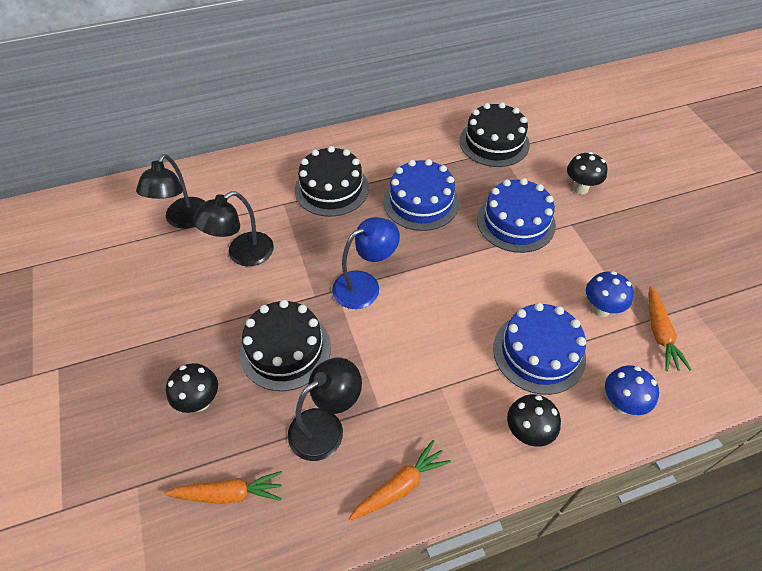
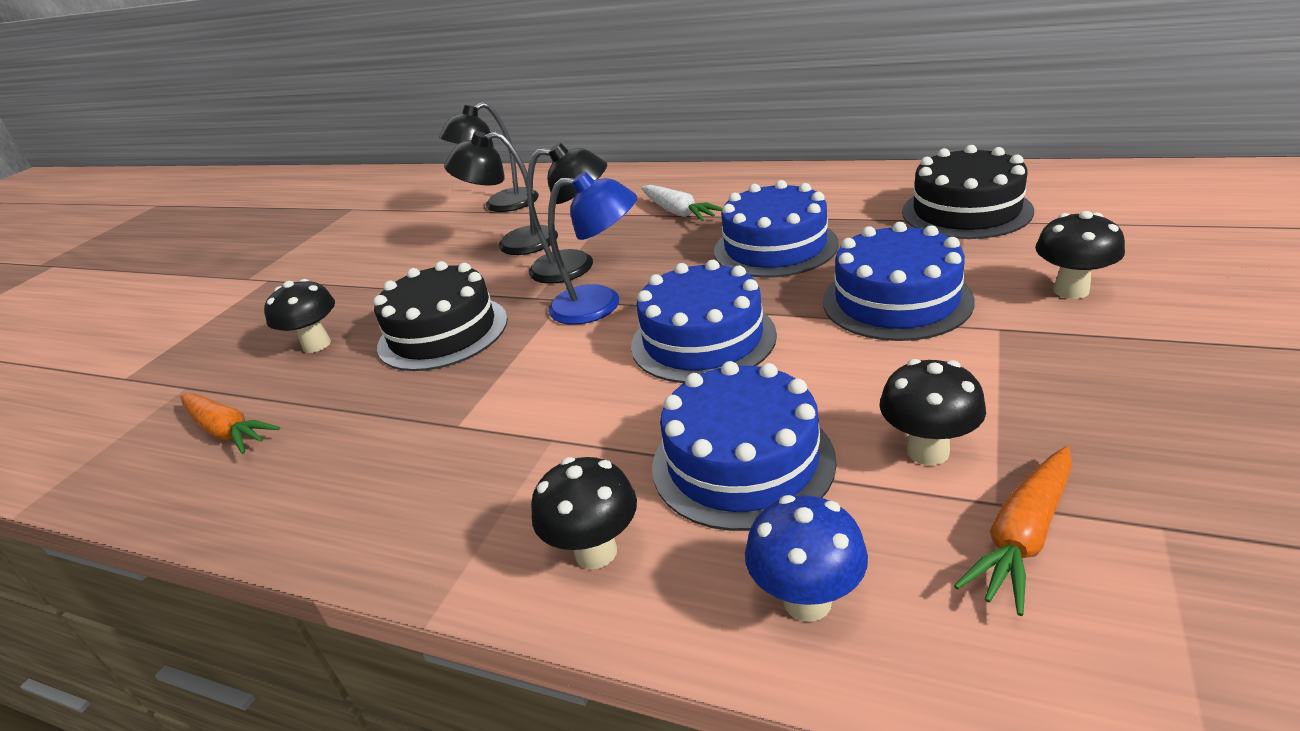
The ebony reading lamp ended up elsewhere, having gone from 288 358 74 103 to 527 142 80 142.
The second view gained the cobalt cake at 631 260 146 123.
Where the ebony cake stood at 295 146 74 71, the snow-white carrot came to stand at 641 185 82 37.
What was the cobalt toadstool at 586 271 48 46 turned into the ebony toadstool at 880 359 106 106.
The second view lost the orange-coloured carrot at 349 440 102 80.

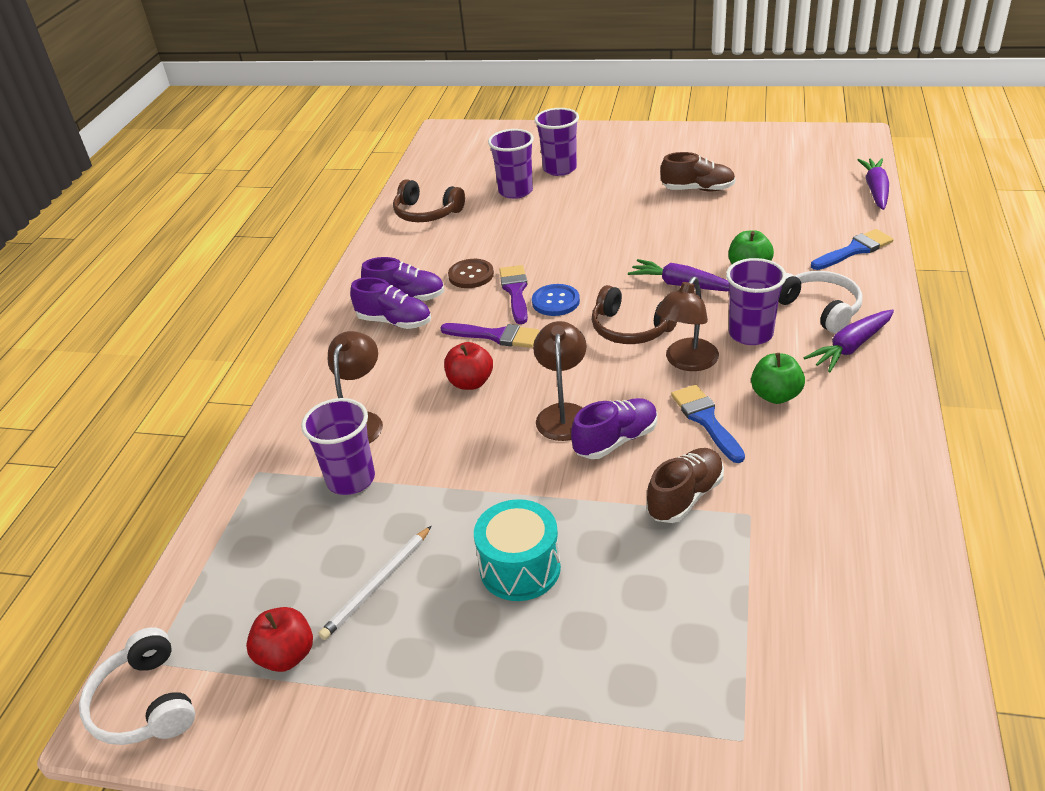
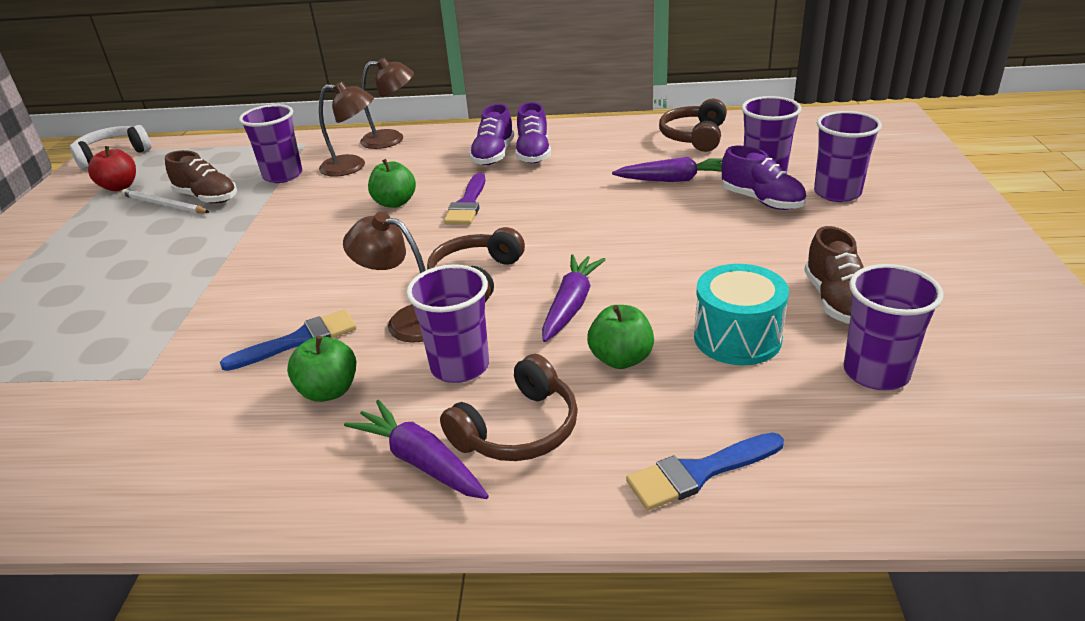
The russet sneaker ended up elsewhere, having gone from 646 448 78 75 to 165 150 72 54.
The russet reading lamp ended up elsewhere, having gone from 533 321 54 120 to 360 58 54 91.
What was the red toy apple at 444 342 49 48 turned into the green toy apple at 368 159 48 49.
What was the snow-white headset at 779 271 83 62 turned into the russet headset at 440 354 138 107.
The purple carrot ended up elsewhere, having gone from 857 158 32 52 to 612 157 111 25.
The cobalt paint brush at 811 229 83 41 ended up facing another way, 105 degrees clockwise from before.
The turquoise drum ended up elsewhere, having gone from 474 499 87 102 to 694 264 95 101.
The purple sneaker ended up elsewhere, having gone from 571 398 87 61 to 722 146 84 64.
The second view gained the purple tumbler at 844 264 100 126.
The second view lost the russet button at 448 259 46 29.
The second view lost the purple paint brush at 499 265 29 59.
The second view lost the cobalt button at 532 284 48 32.

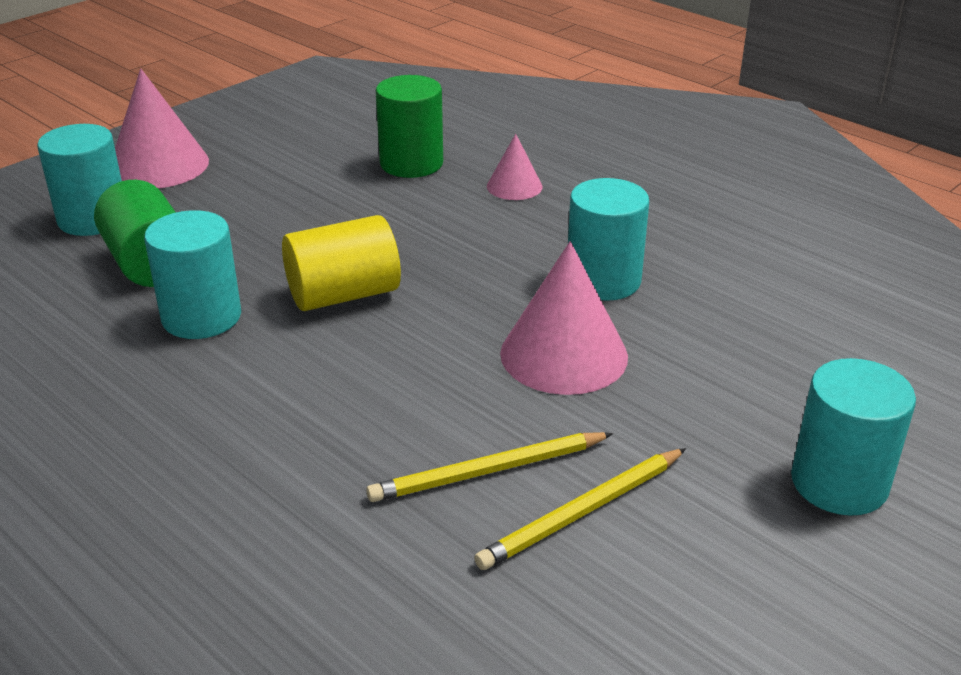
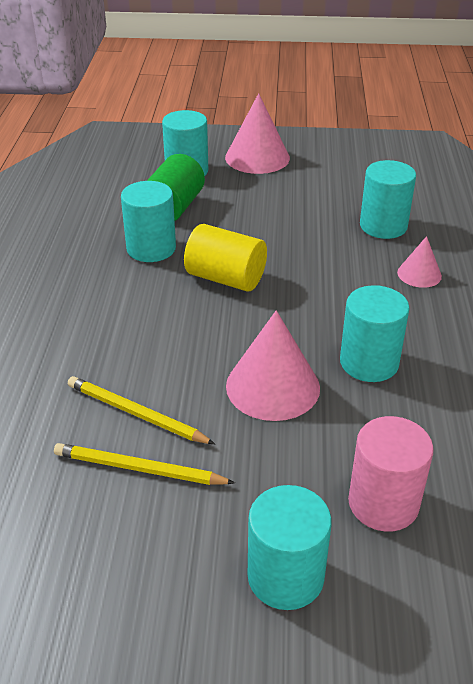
The second view gained the rose-pink cylinder at 348 416 86 115.
What was the green cylinder at 376 75 67 103 turned into the turquoise cylinder at 360 160 56 79.

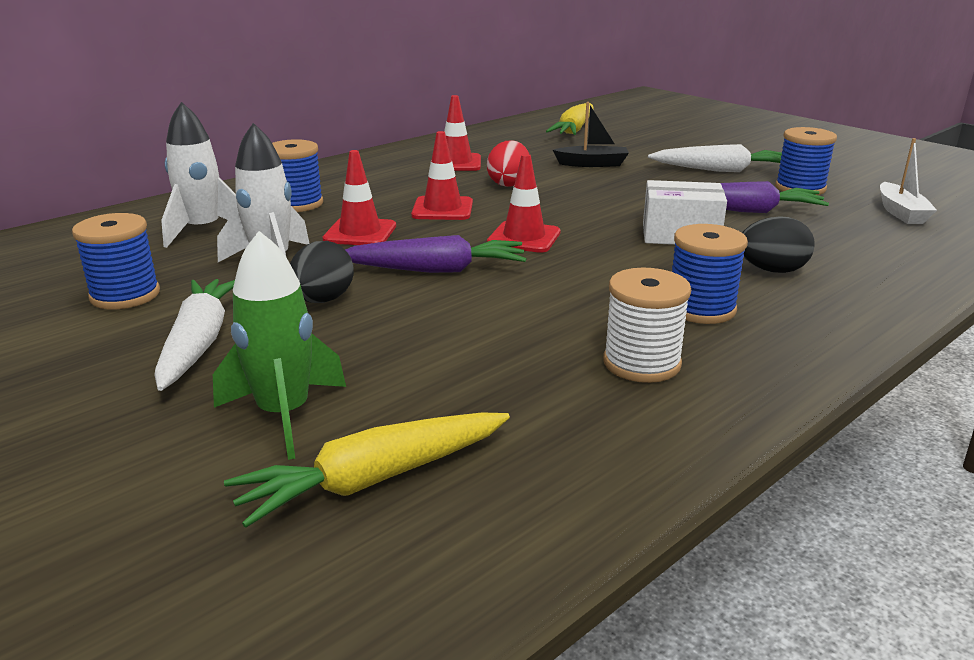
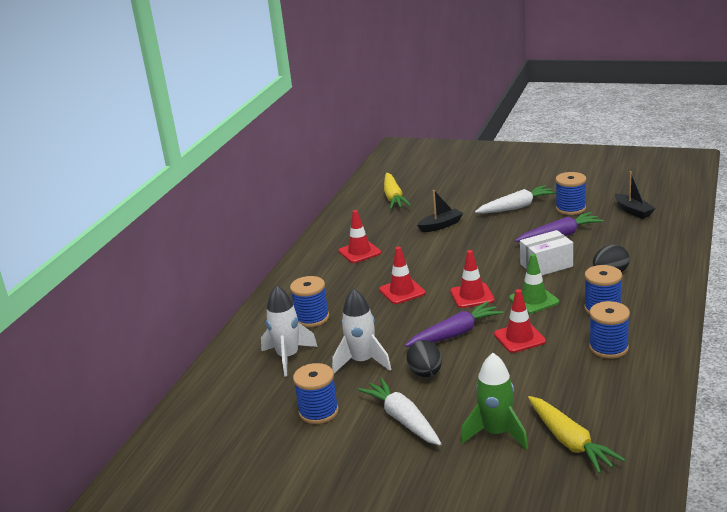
The red safety cone ended up elsewhere, having gone from 322 150 74 95 to 494 289 52 64.
The second view gained the green safety cone at 509 254 50 60.
The bright yellow carrot at 224 412 286 116 ended up facing another way, 60 degrees counterclockwise from before.
What was the snow-white bobbin at 603 268 88 115 turned into the cobalt bobbin at 589 301 41 58.
What was the snow-white sailboat at 880 138 57 86 turned into the ebony sailboat at 615 171 40 48.
The second view lost the red egg shape at 487 140 42 47.

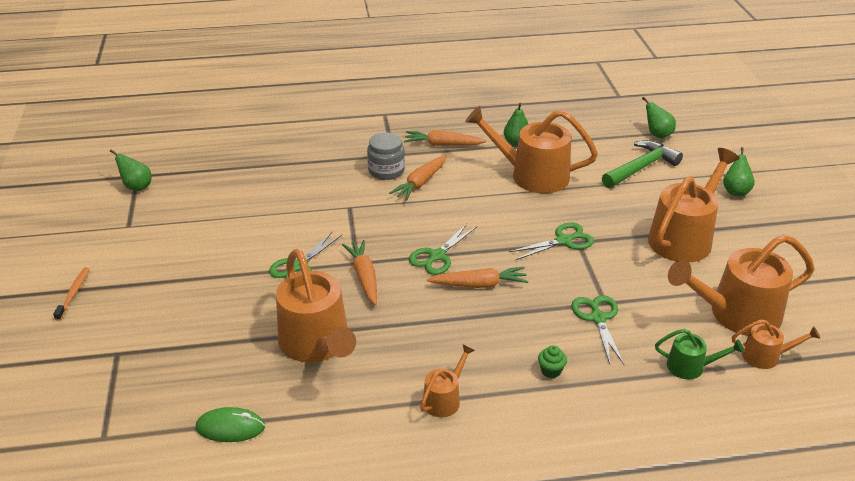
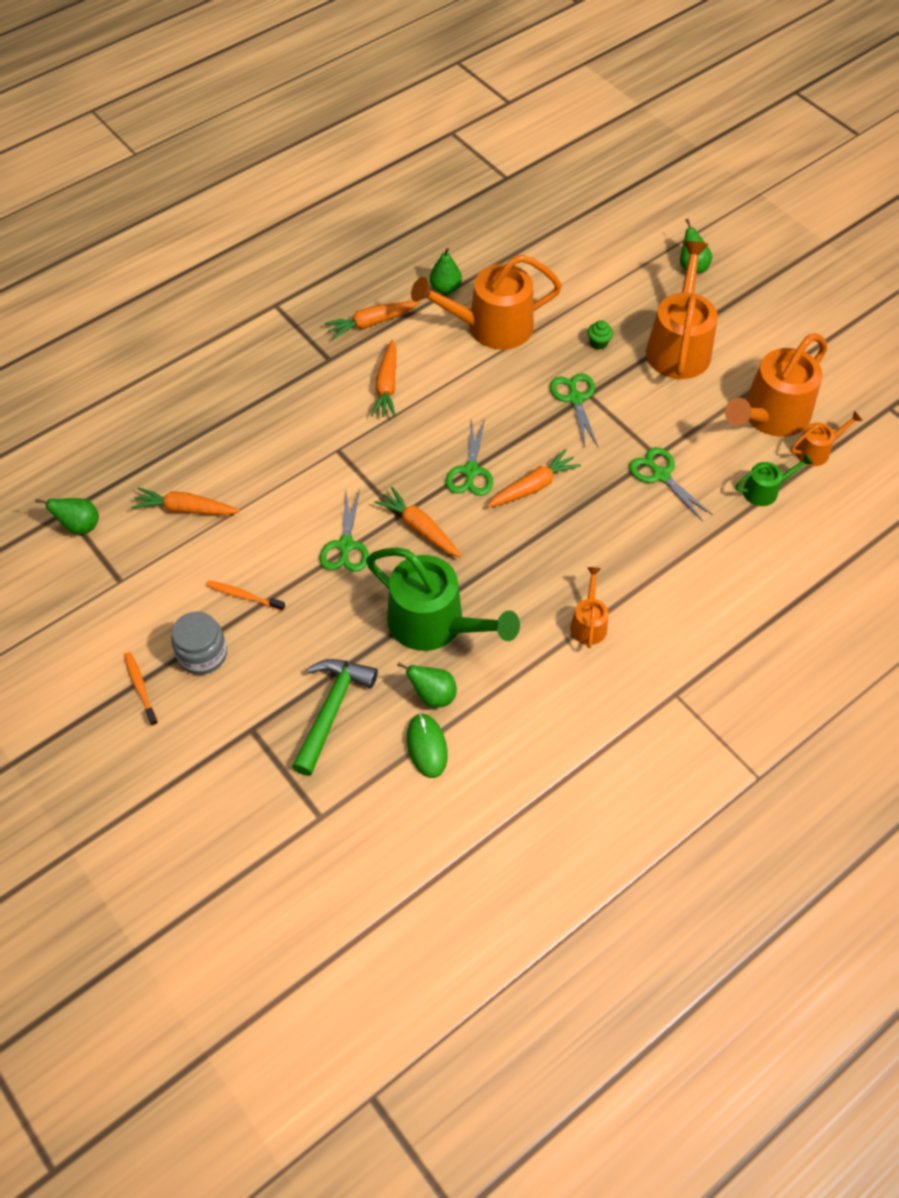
The second view gained the orange-coloured carrot at 131 487 109 28.
The grey jar ended up elsewhere, having gone from 367 132 38 48 to 171 611 56 64.
The second view gained the orange-coloured dental brush at 206 580 79 31.
The green hammer ended up elsewhere, having gone from 602 140 81 48 to 292 659 86 117.
What was the orange-coloured watering can at 276 249 80 114 turned into the green watering can at 366 547 154 104.
The green pear ended up elsewhere, having gone from 642 97 34 42 to 397 662 60 46.
The green mouse at 196 407 69 35 ended up facing another way, 75 degrees counterclockwise from before.
The green pair of scissors at 509 223 85 37 ended up facing another way, 45 degrees counterclockwise from before.
The green cupcake ended up elsewhere, having gone from 538 345 29 33 to 588 320 25 29.

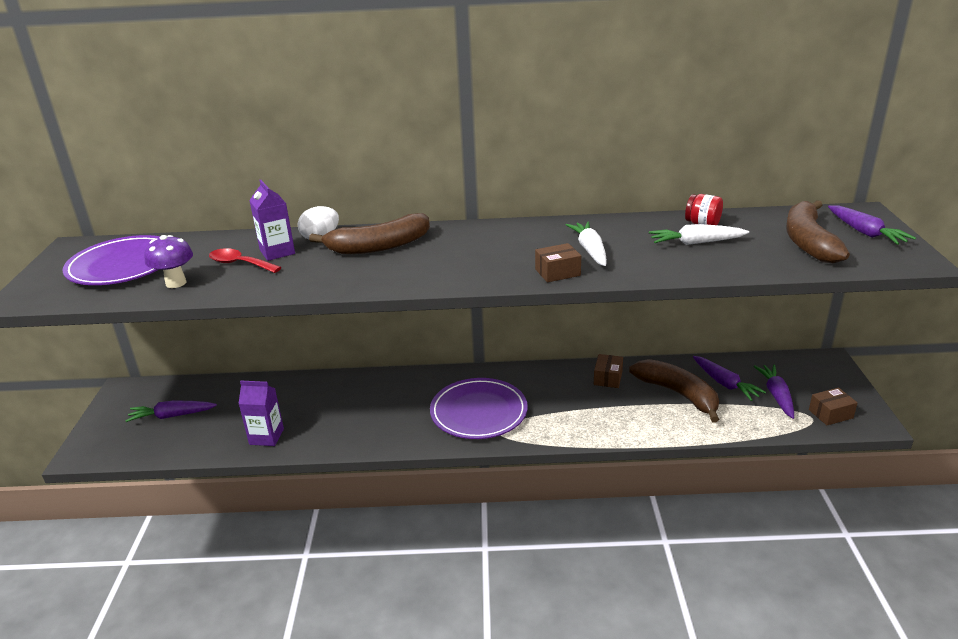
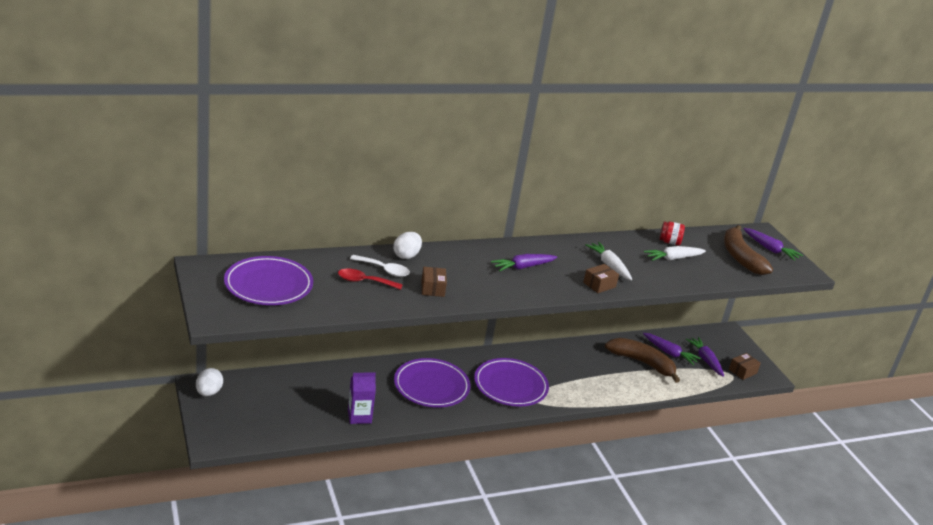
The second view gained the snow-white egg shape at 196 368 27 28.
Where the purple juice carton stood at 249 180 46 81, the snow-white spoon came to stand at 350 255 60 22.
The second view gained the purple dinner plate at 394 358 76 50.
The russet package ended up elsewhere, having gone from 594 354 29 34 to 422 267 25 30.
The purple carrot ended up elsewhere, having gone from 125 401 92 21 to 491 254 66 18.
The second view lost the purple toadstool at 144 235 49 53.
The second view lost the russet toy banana at 309 213 121 41.

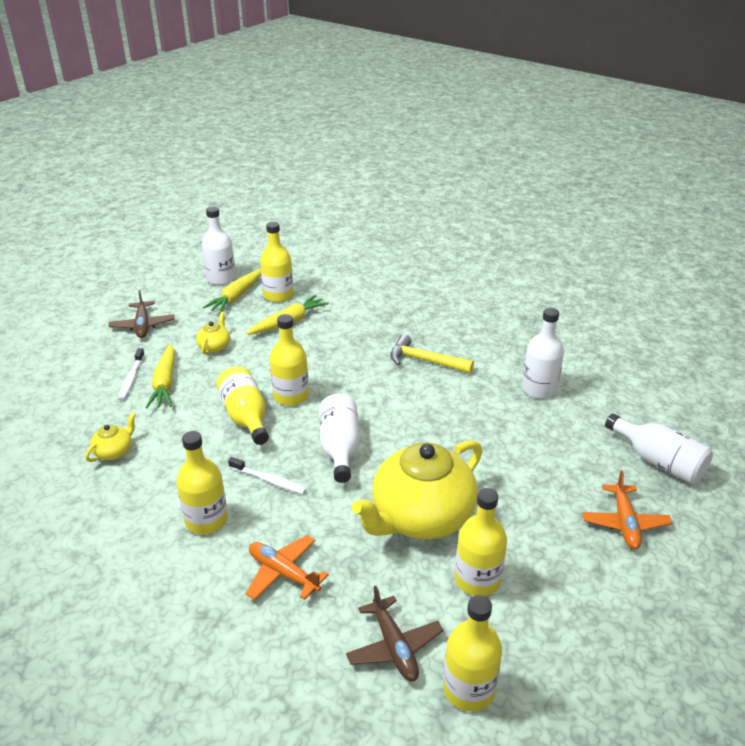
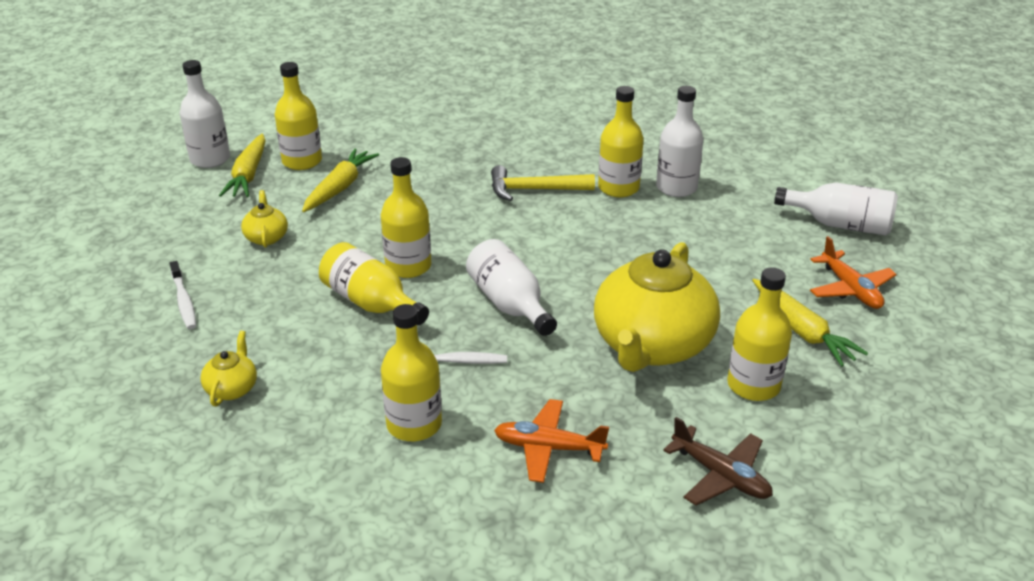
The bright yellow bottle ended up elsewhere, having gone from 443 595 59 117 to 598 86 45 112.
The bright yellow carrot ended up elsewhere, having gone from 145 344 30 64 to 752 279 116 88.
The second view lost the russet toy plane at 109 290 66 48.

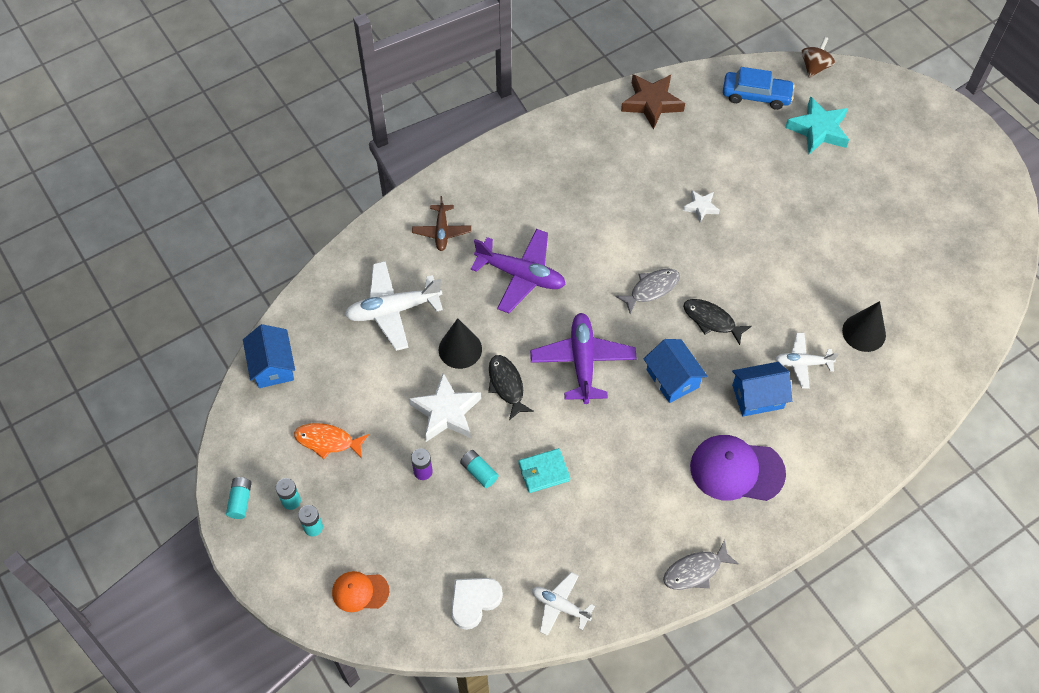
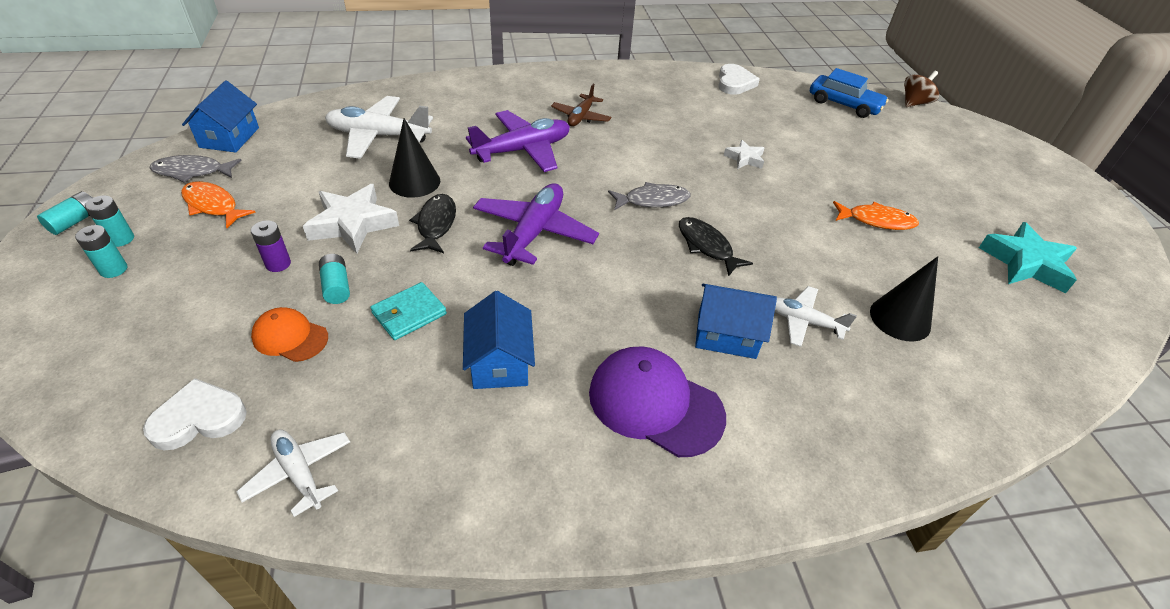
The grey fish figure ended up elsewhere, having gone from 663 540 76 50 to 150 155 92 28.
The orange-coloured cap ended up elsewhere, having gone from 332 571 57 41 to 251 307 77 55.
The turquoise billfold at 518 448 52 45 ended up facing another way, 45 degrees counterclockwise from before.
The cobalt toy house ended up elsewhere, having gone from 644 339 64 64 to 463 291 72 98.
The purple toy plane at 471 229 95 84 ended up facing another way, 75 degrees counterclockwise from before.
The russet toy plane ended up elsewhere, having gone from 412 196 59 55 to 551 84 60 42.
Where the russet star stood at 621 74 64 56, the snow-white heart shape came to stand at 718 64 42 31.
The second view gained the orange-coloured fish figure at 833 201 86 29.
The turquoise star ended up elsewhere, having gone from 785 96 64 58 to 979 222 98 71.

